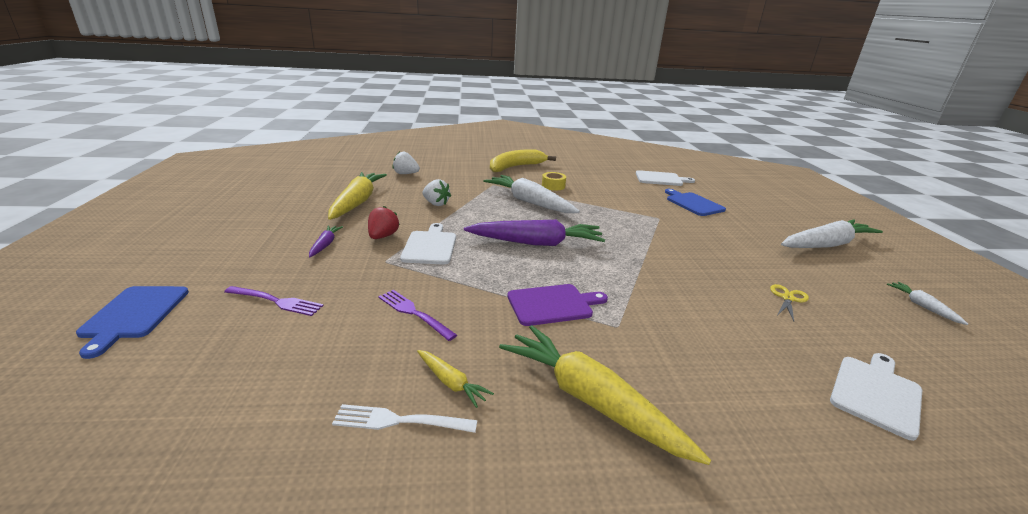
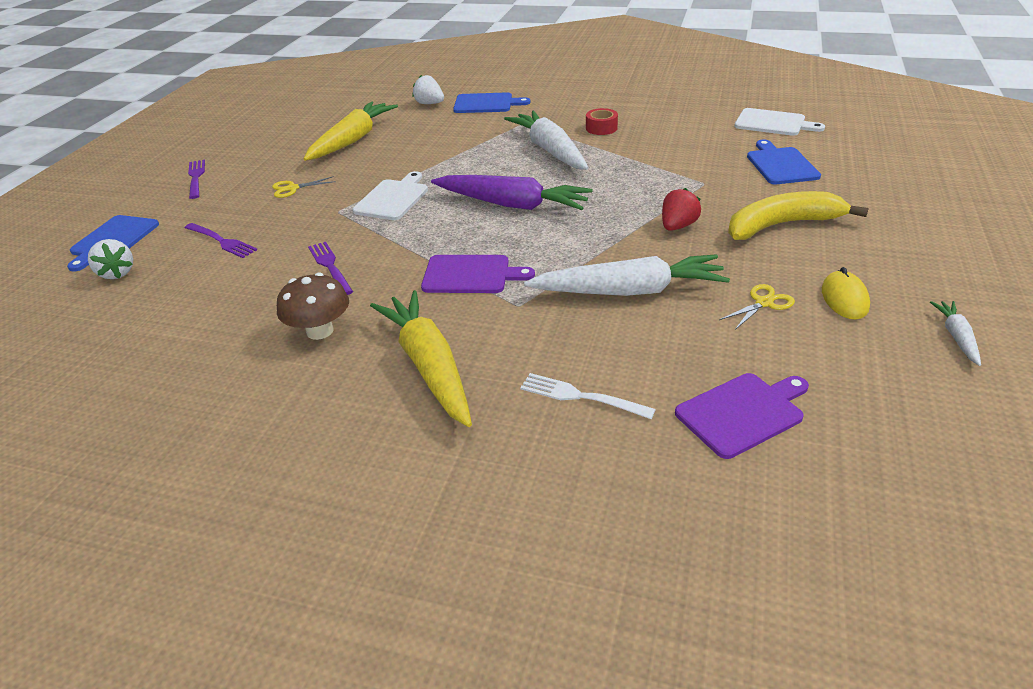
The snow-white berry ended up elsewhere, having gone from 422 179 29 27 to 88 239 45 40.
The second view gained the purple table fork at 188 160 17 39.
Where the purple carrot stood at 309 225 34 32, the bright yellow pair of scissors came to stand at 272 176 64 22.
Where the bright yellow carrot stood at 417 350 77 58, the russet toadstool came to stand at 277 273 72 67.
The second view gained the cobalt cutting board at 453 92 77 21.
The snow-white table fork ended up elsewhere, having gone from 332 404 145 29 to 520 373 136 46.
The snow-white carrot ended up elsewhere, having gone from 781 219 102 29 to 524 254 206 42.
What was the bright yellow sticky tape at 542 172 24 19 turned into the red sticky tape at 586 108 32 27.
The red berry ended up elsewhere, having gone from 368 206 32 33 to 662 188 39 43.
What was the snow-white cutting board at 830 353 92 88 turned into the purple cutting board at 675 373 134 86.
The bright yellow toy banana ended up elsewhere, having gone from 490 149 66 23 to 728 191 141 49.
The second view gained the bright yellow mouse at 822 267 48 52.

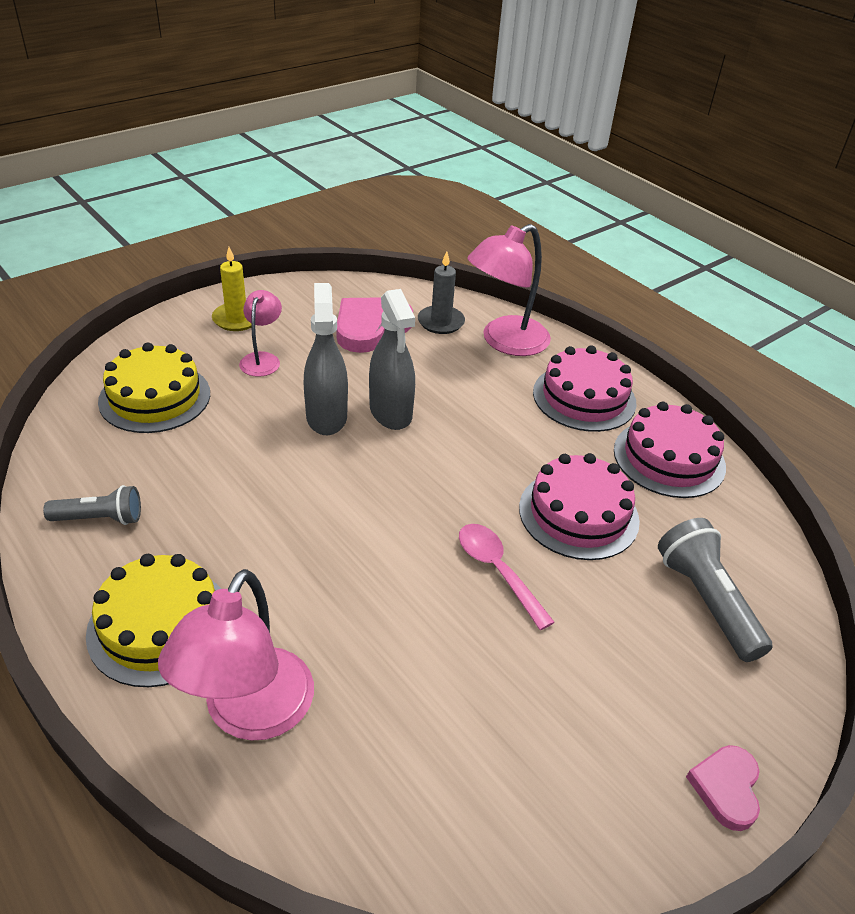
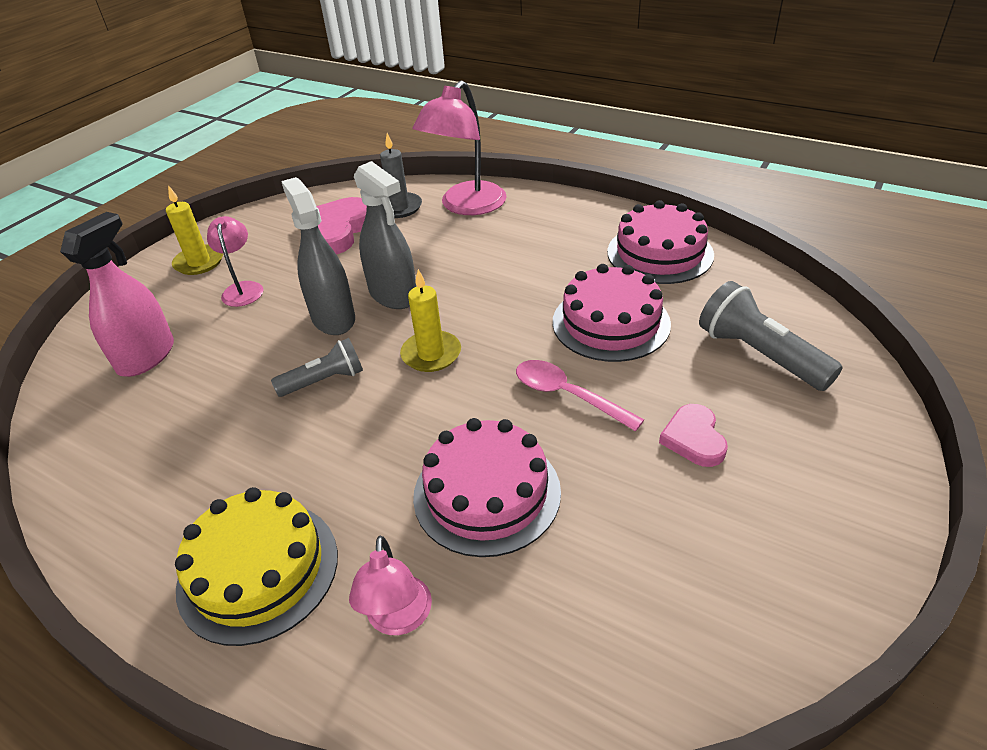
Where the bright yellow cake stood at 98 343 112 90, the rose-pink spray bottle came to stand at 60 212 114 165.
The grey torch ended up elsewhere, having gone from 43 485 98 40 to 271 338 92 59.
The size of the rose-pink reading lamp at 158 569 156 172 changed by a factor of 0.55.
The second view gained the bright yellow pillar candle at 400 269 61 103.
The rose-pink cake ended up elsewhere, having gone from 533 345 103 87 to 413 418 148 139.
The rose-pink heart shape ended up elsewhere, having gone from 686 745 74 86 to 659 404 69 63.

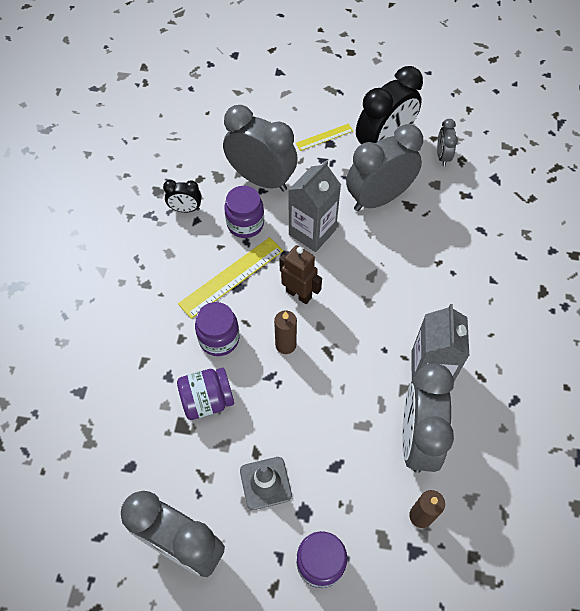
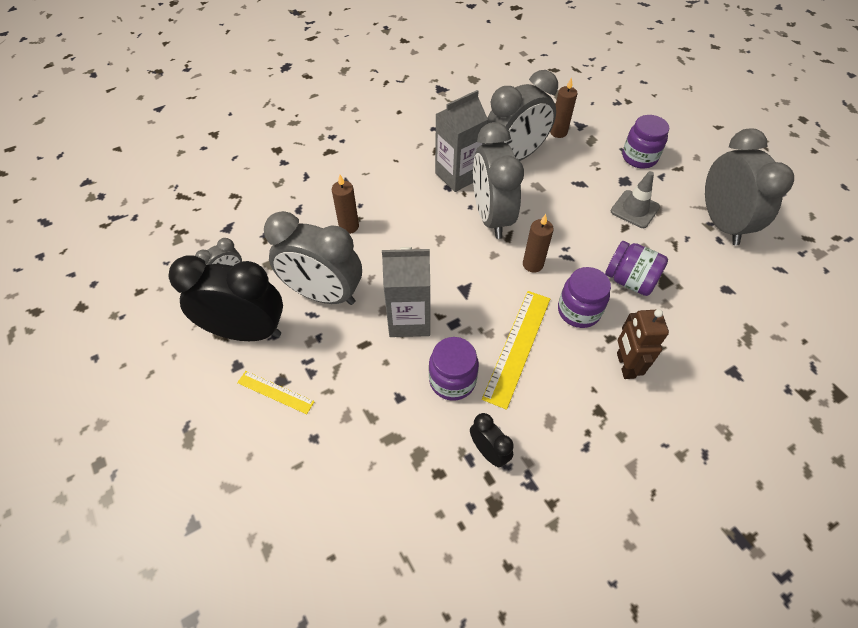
The second view gained the russet pillar candle at 332 175 27 59.
The grey clock ended up elsewhere, having gone from 223 105 75 87 to 473 122 51 117.
The bright yellow straightedge at 178 237 105 82 ended up facing another way, 75 degrees counterclockwise from before.
The russet toy robot ended up elsewhere, having gone from 279 245 43 59 to 617 309 52 70.

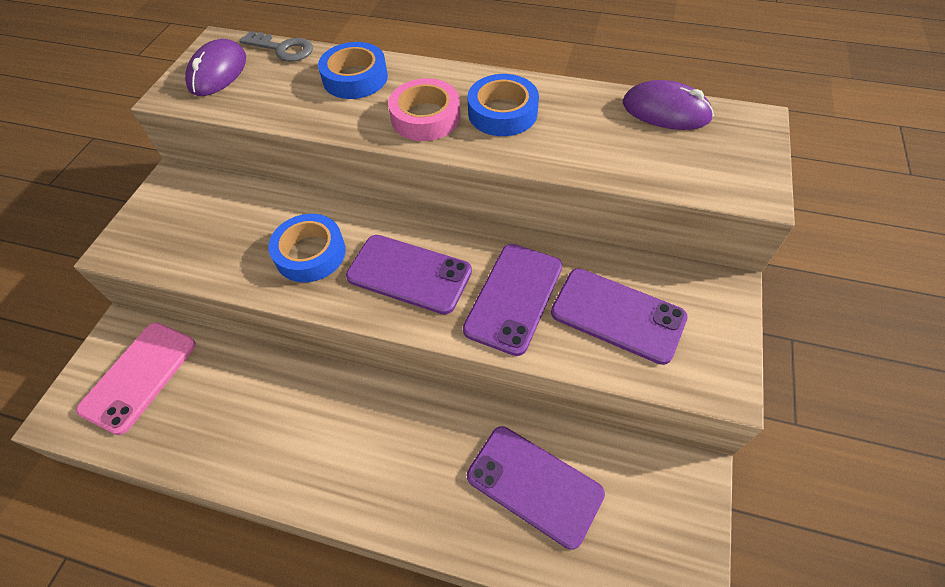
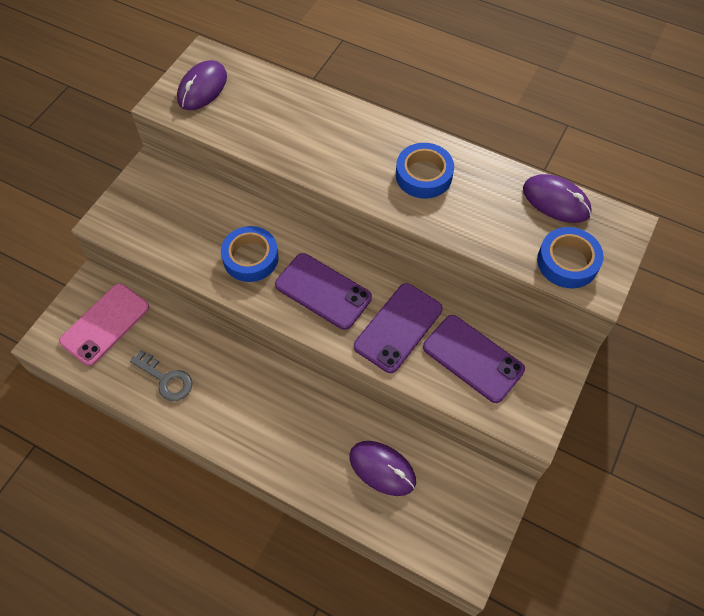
The grey door key ended up elsewhere, having gone from 239 31 74 31 to 130 350 62 51.
Where the purple phone stood at 467 426 138 124, the purple mouse came to stand at 349 441 67 55.
The cobalt sticky tape ended up elsewhere, having gone from 318 42 70 57 to 537 227 67 61.
The second view lost the rose-pink sticky tape at 388 78 73 63.

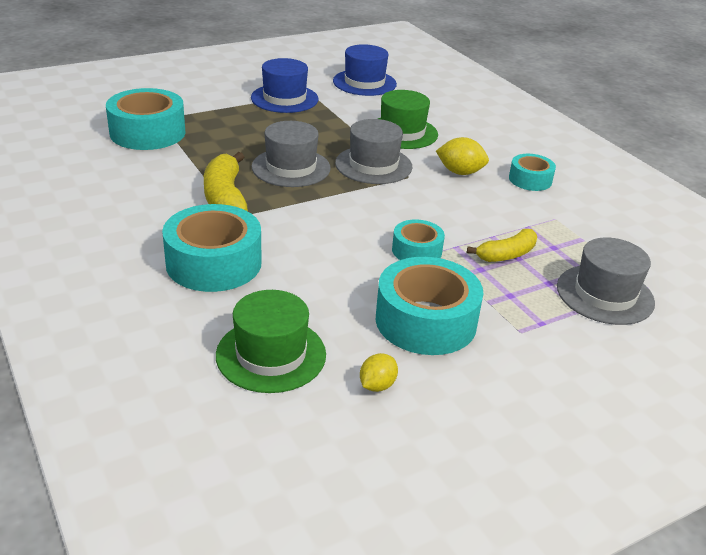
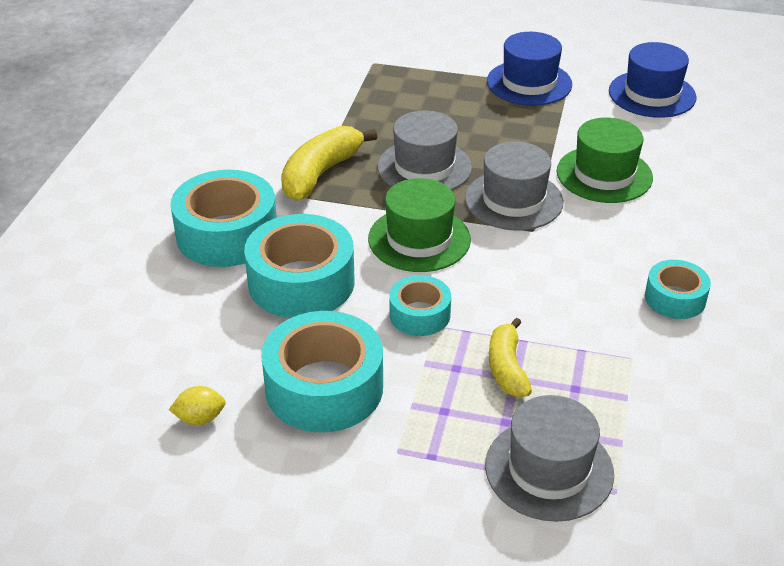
The turquoise sticky tape ended up elsewhere, having gone from 106 88 79 62 to 244 214 111 104.
The green top hat ended up elsewhere, having gone from 216 290 110 103 to 368 178 103 94.
The bright yellow toy banana at 467 229 70 33 ended up facing another way, 75 degrees clockwise from before.
The second view lost the bright yellow citrus fruit at 436 137 53 38.

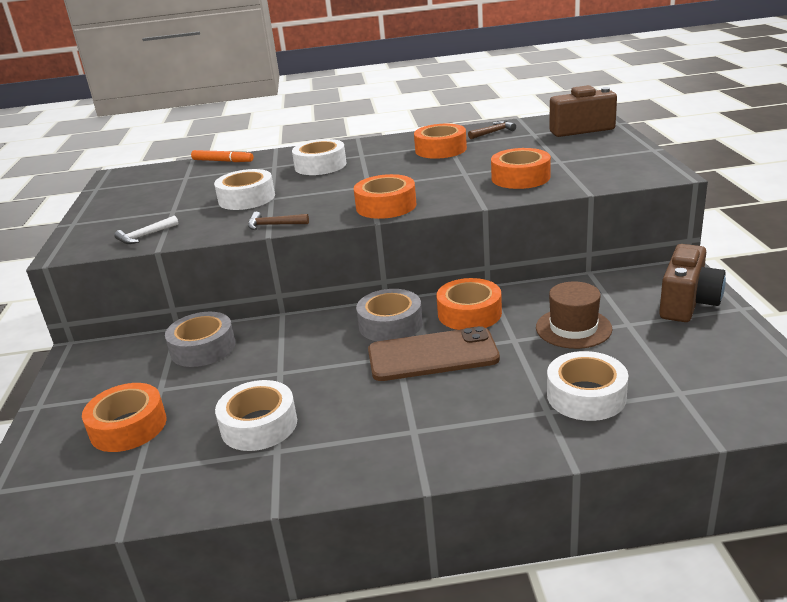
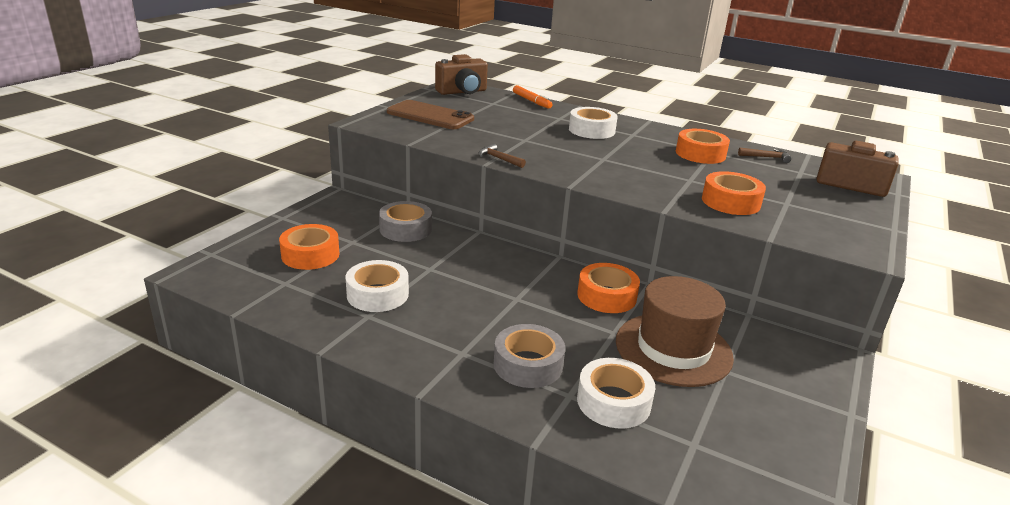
The russet phone ended up elsewhere, having gone from 368 326 132 55 to 387 100 87 29.
The russet compact camera ended up elsewhere, having gone from 659 244 67 78 to 435 54 53 41.
The grey sticky tape ended up elsewhere, having gone from 356 289 67 52 to 494 324 71 64.
The size of the russet top hat at 536 282 76 67 changed by a factor of 1.59.
The second view lost the snow-white hammer at 114 216 64 28.
The second view lost the snow-white sticky tape at 214 169 61 41.
The second view lost the orange-coloured sticky tape at 354 174 63 45.

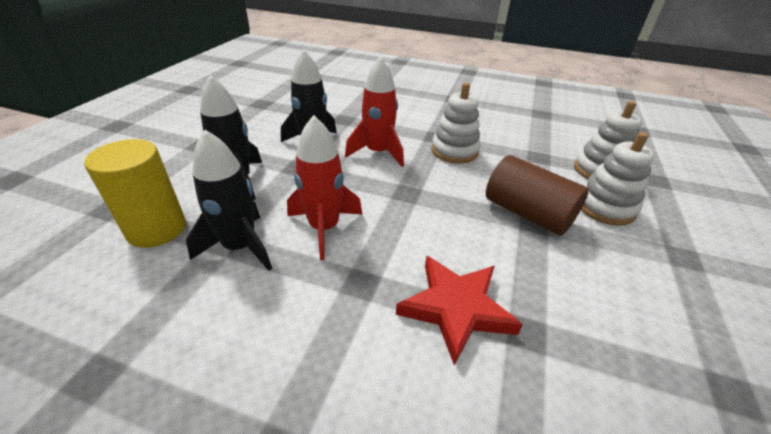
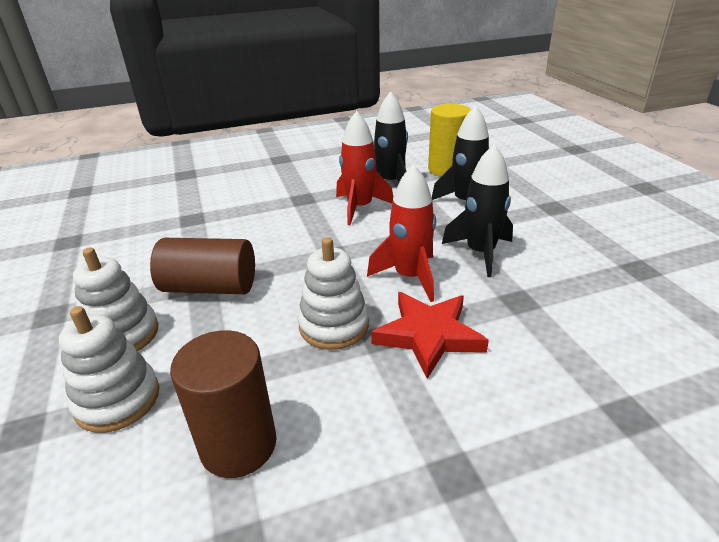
The second view gained the russet cylinder at 170 330 107 148.
The red star ended up elsewhere, having gone from 396 256 127 109 to 371 292 118 87.

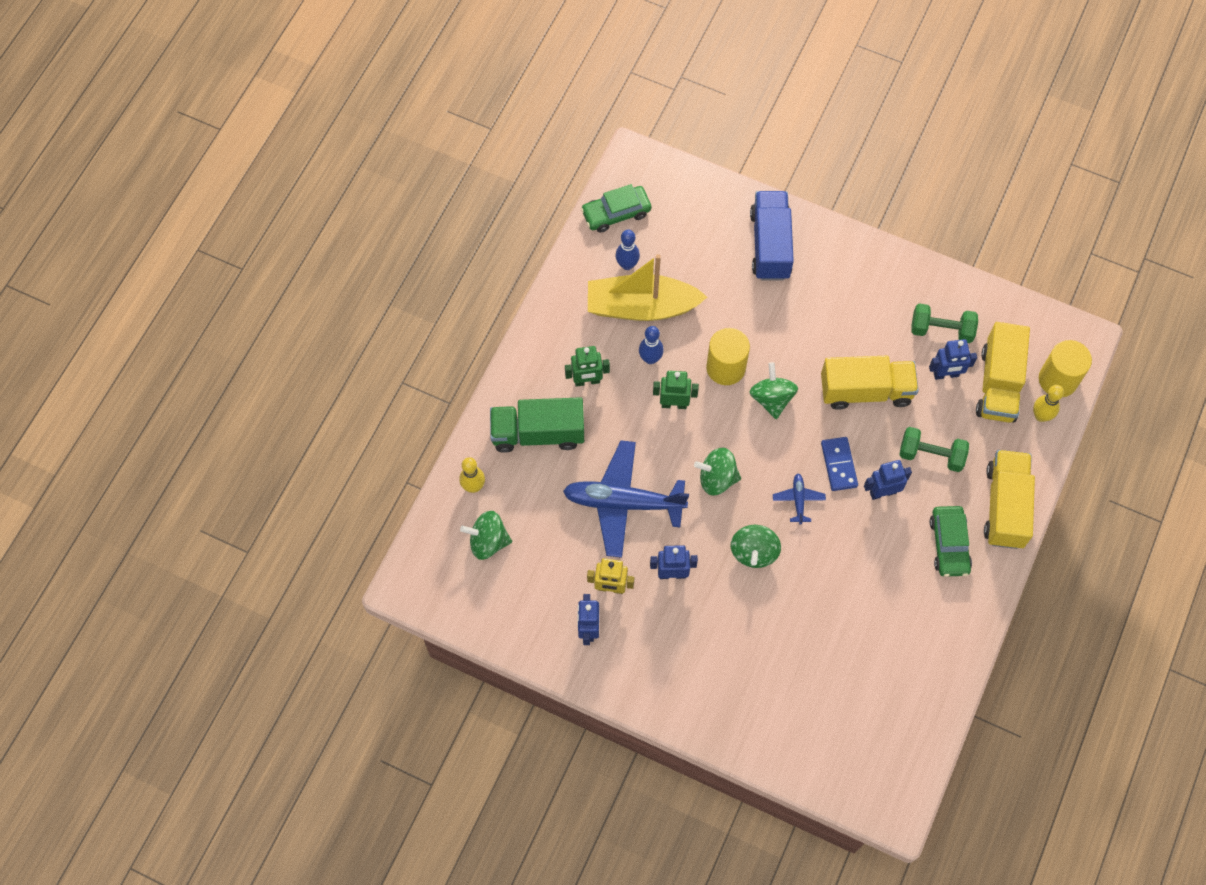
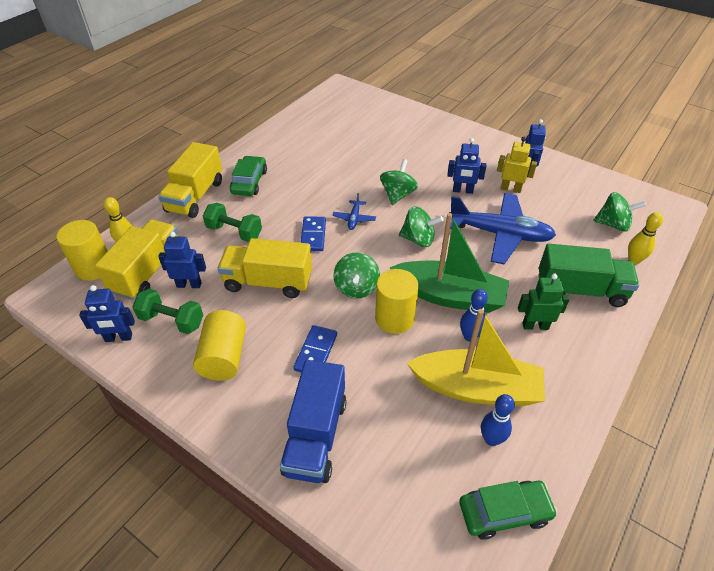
The cobalt toy robot ended up elsewhere, having gone from 864 460 48 40 to 79 285 56 57.
The second view gained the bright yellow cylinder at 193 310 53 70.
The second view gained the cobalt domino at 293 325 44 47.
Where the green toy robot stood at 653 371 46 38, the green sailboat came to stand at 390 213 119 100.

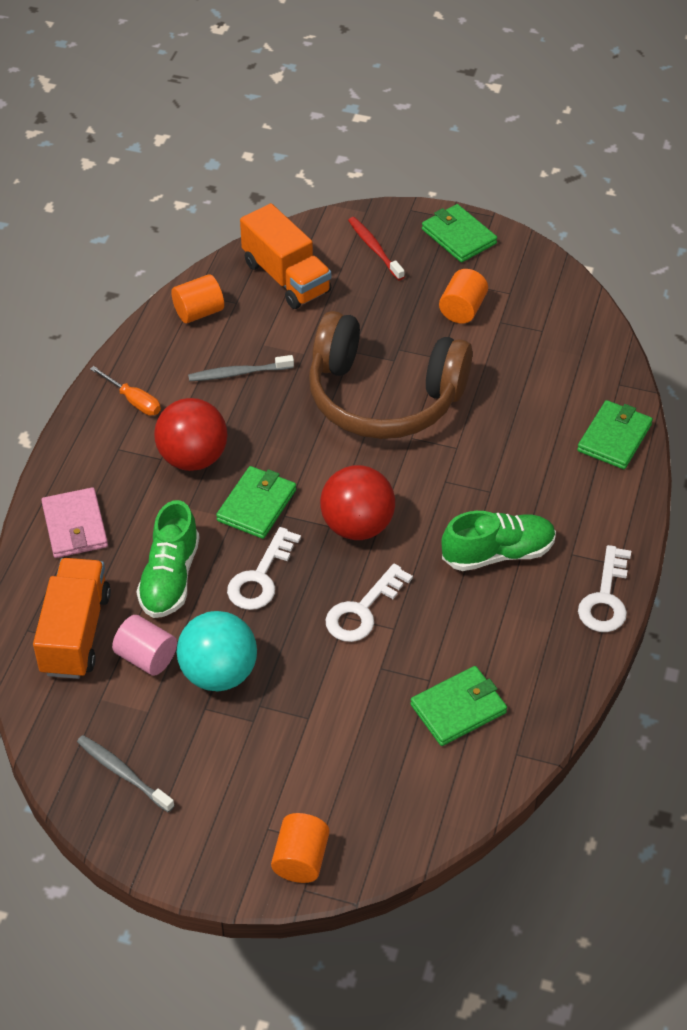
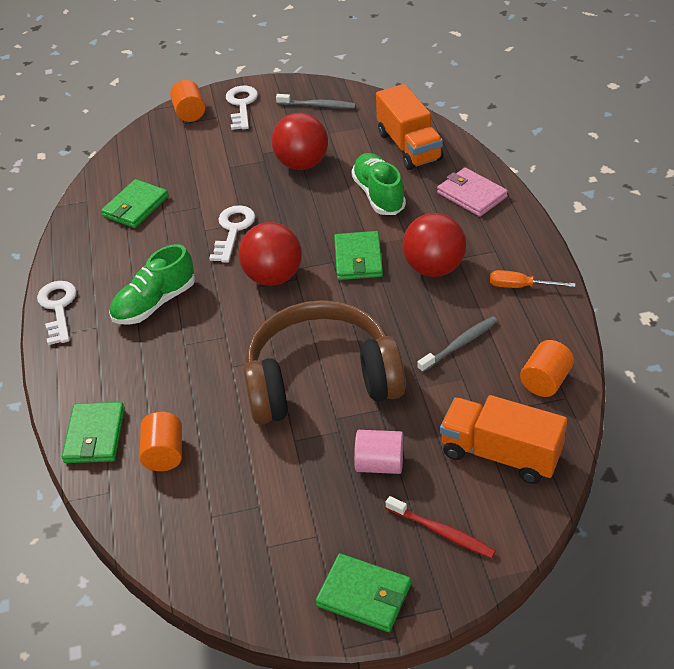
The orange-coloured cylinder ended up elsewhere, having gone from 439 269 49 55 to 139 412 43 59.
The snow-white door key ended up elsewhere, having gone from 227 527 74 83 to 226 86 32 44.
What was the turquoise play ball at 177 611 80 80 turned into the red play ball at 272 113 56 57.
The rose-pink cylinder ended up elsewhere, having gone from 112 615 65 61 to 354 430 50 44.

